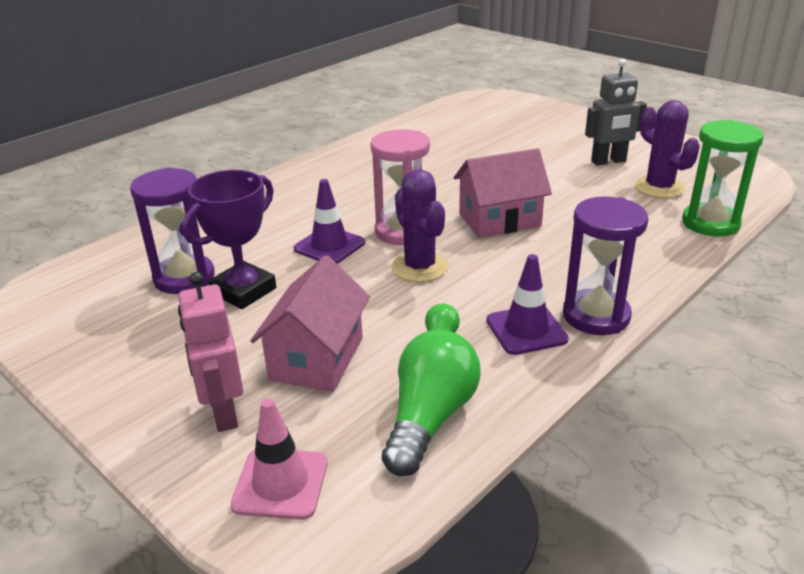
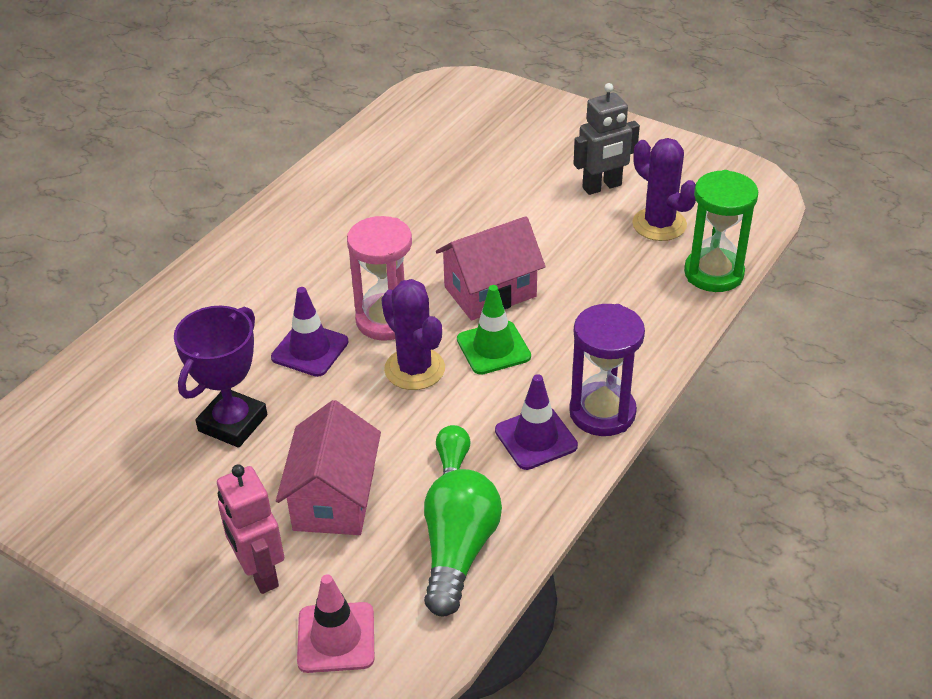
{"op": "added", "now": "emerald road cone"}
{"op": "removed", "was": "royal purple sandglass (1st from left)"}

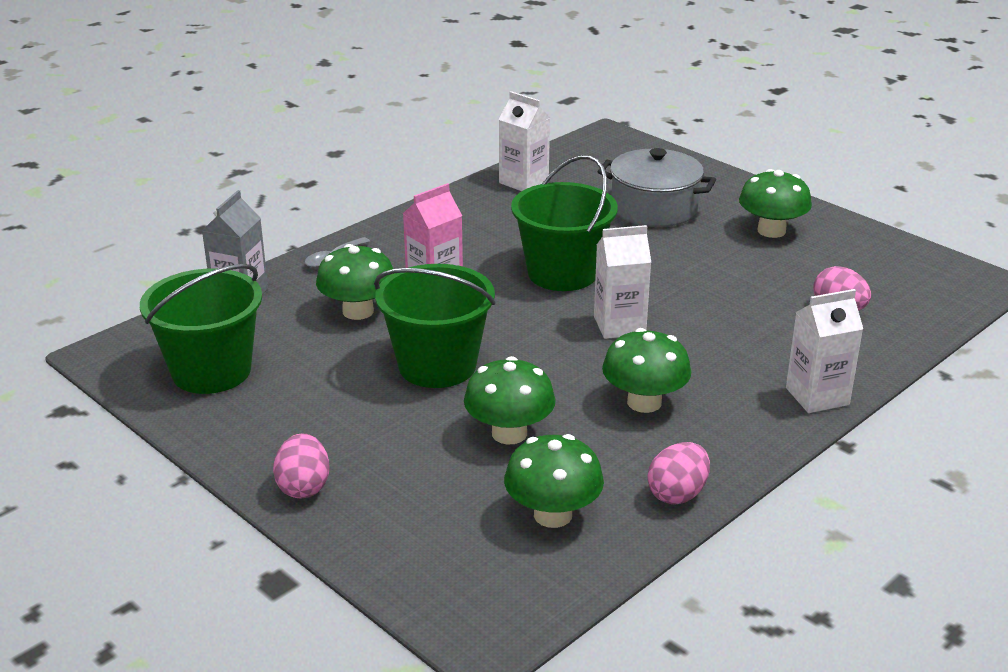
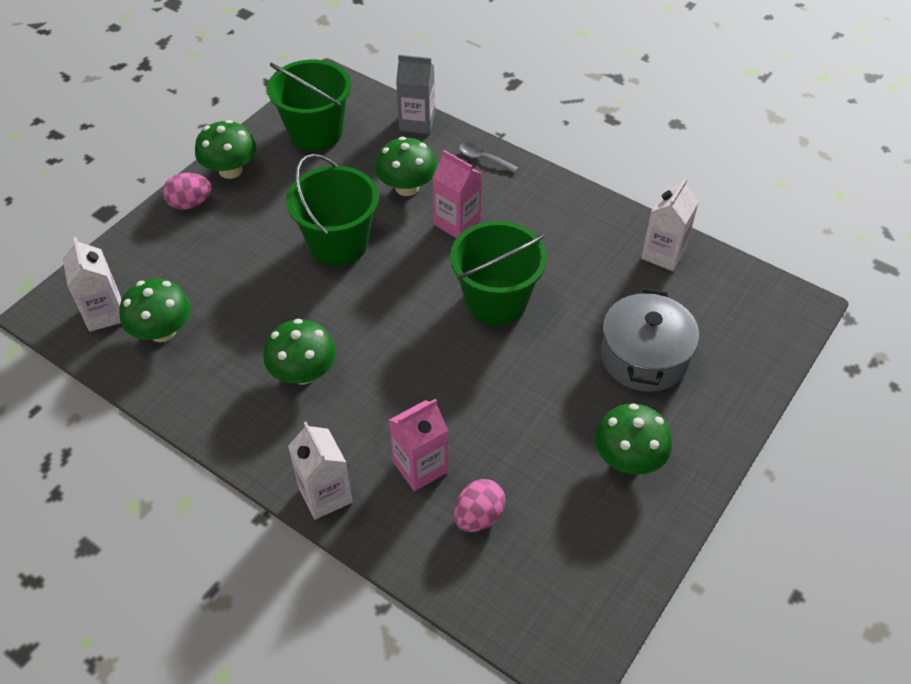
{"op": "moved", "was": "white milk carton (2nd from left in the first image)", "now": "white milk carton (1st from left)"}
{"op": "moved", "was": "emerald fungus (2nd from left)"}
{"op": "added", "now": "rose-pink milk carton (1st from left)"}
{"op": "removed", "was": "rose-pink egg (2nd from left)"}

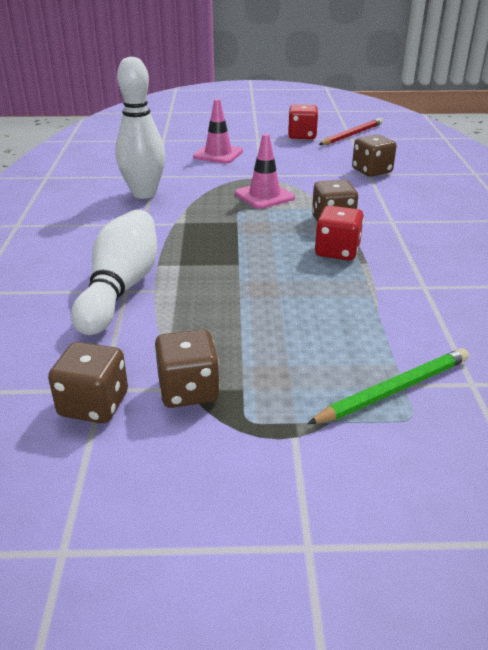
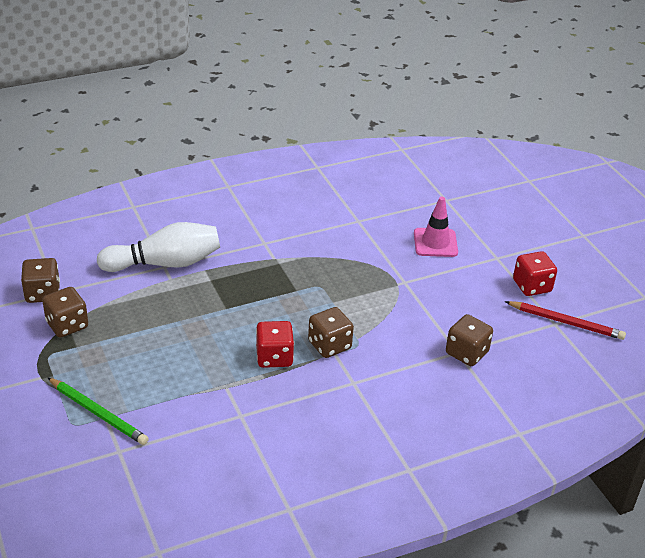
{"op": "removed", "was": "white tenpin (2nd from left)"}
{"op": "removed", "was": "rose-pink road cone (2nd from left)"}

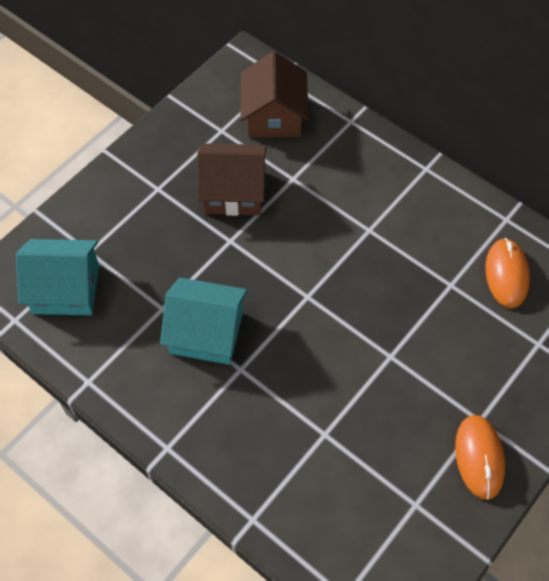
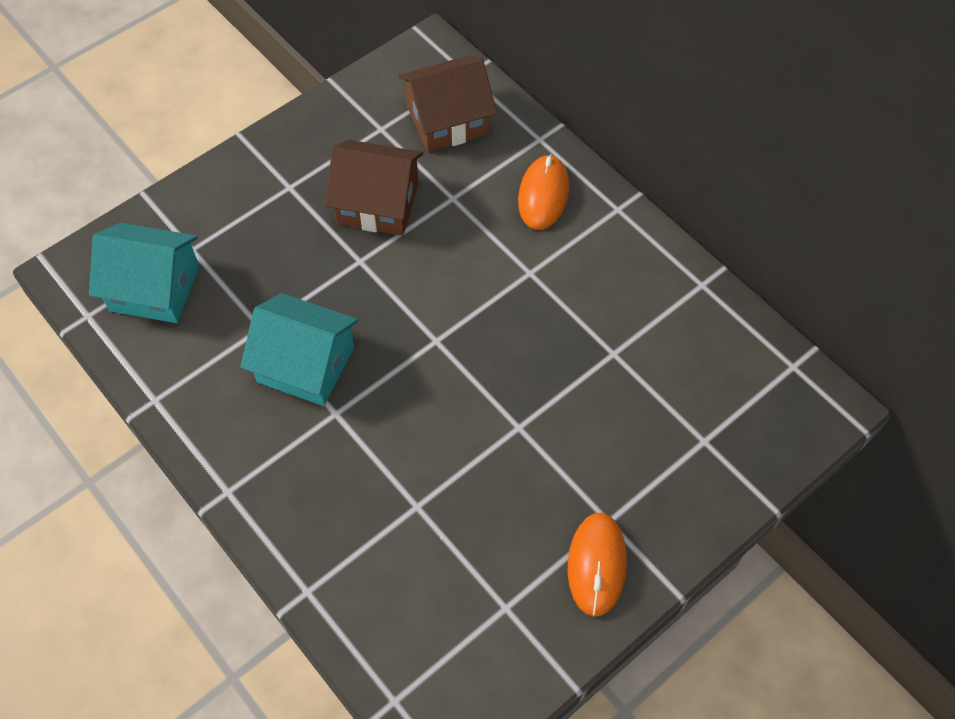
{"op": "turned", "was": "russet house (2nd from left)", "clockwise": 60}
{"op": "moved", "was": "orange mouse (2nd from left in the first image)", "now": "orange mouse (1st from left)"}

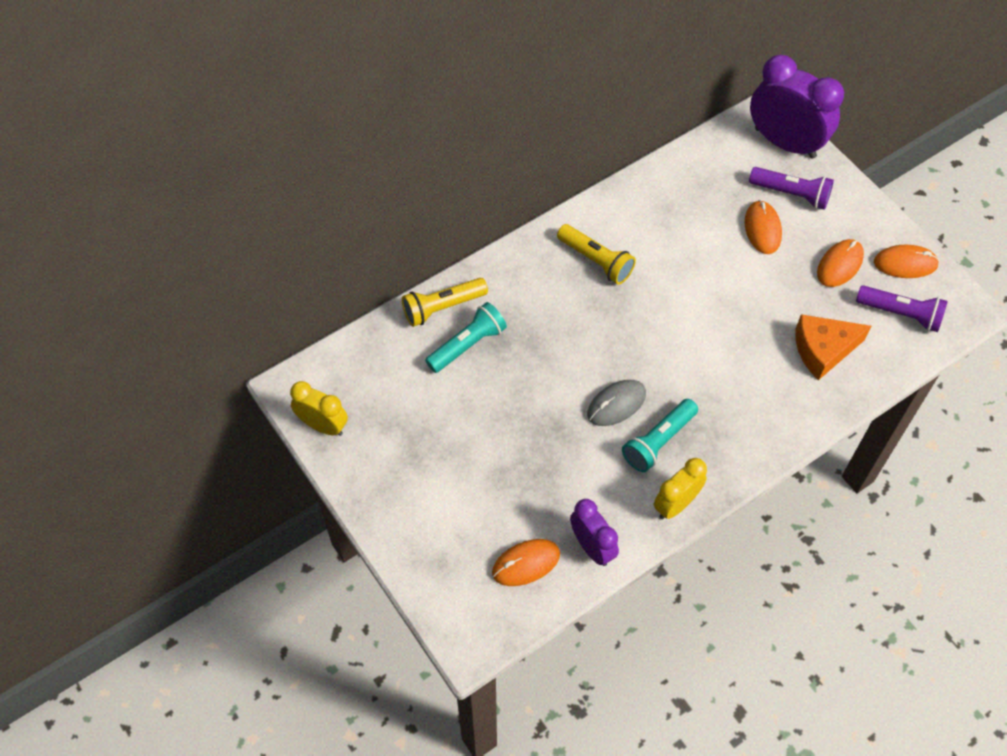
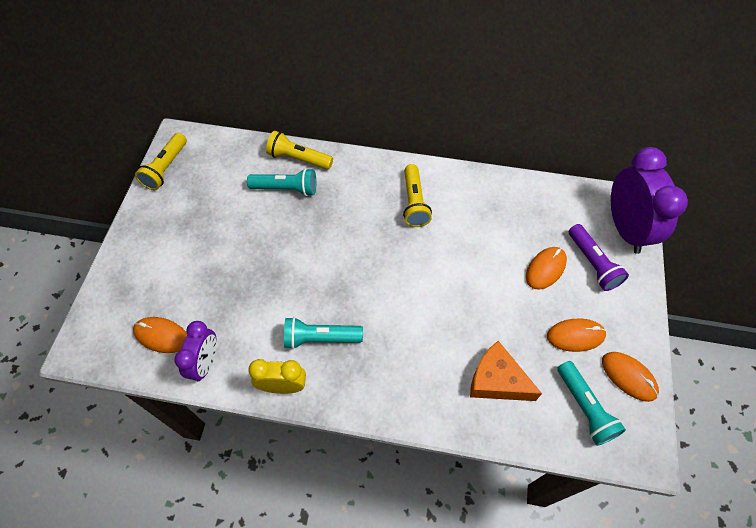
{"op": "replaced", "was": "bright yellow alarm clock (1st from left)", "now": "bright yellow torch (1st from left)"}
{"op": "recoloured", "was": "royal purple torch (2nd from left)", "now": "teal torch (3rd from left)"}
{"op": "removed", "was": "ash-grey mouse"}

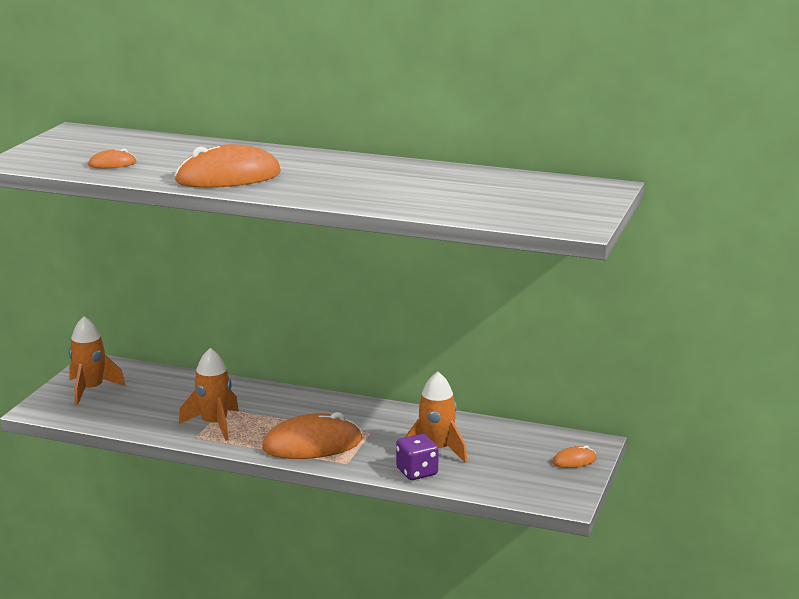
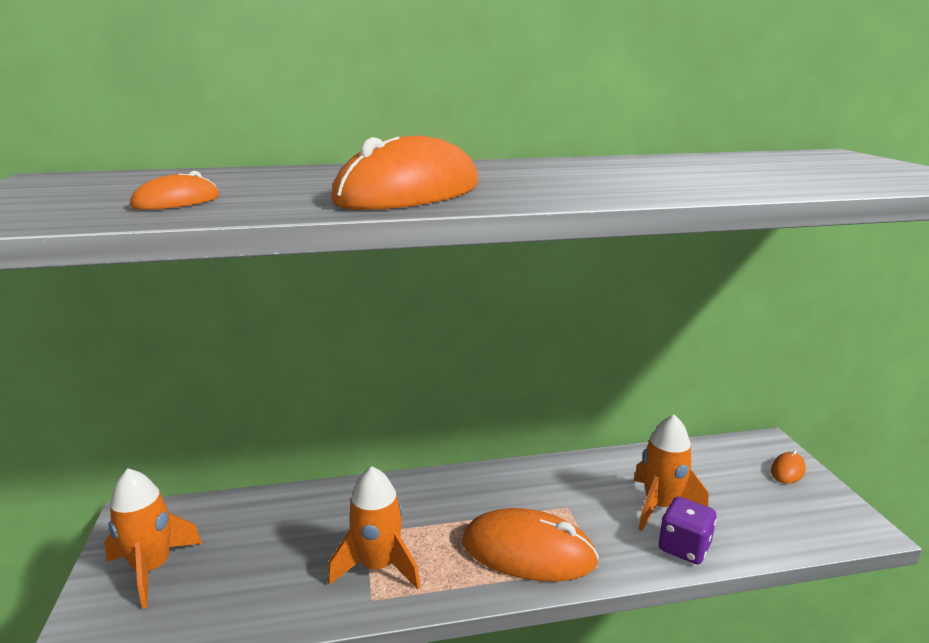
{"op": "turned", "was": "orange mouse (3rd from left)", "clockwise": 60}

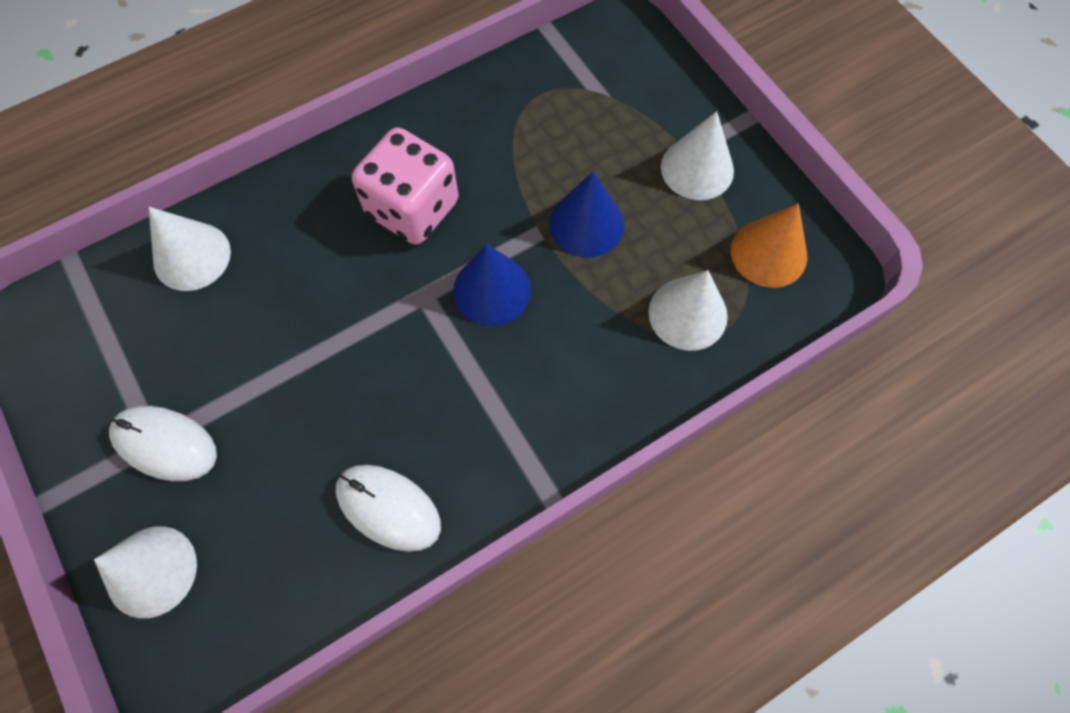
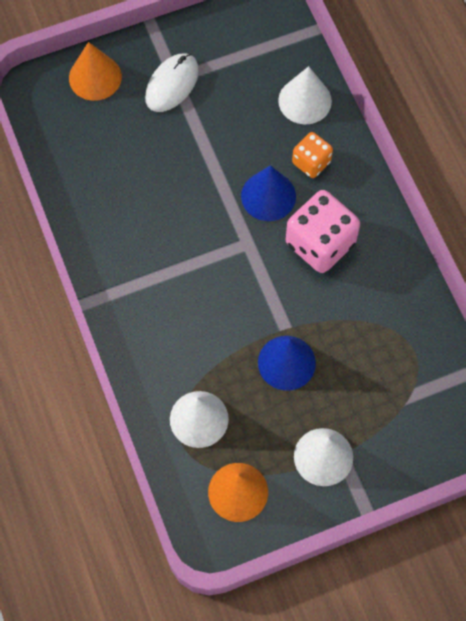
{"op": "recoloured", "was": "white cone shape (1st from left)", "now": "orange cone shape (1st from left)"}
{"op": "moved", "was": "blue cone shape (1st from left)"}
{"op": "added", "now": "orange dice"}
{"op": "removed", "was": "white mouse (2nd from left)"}

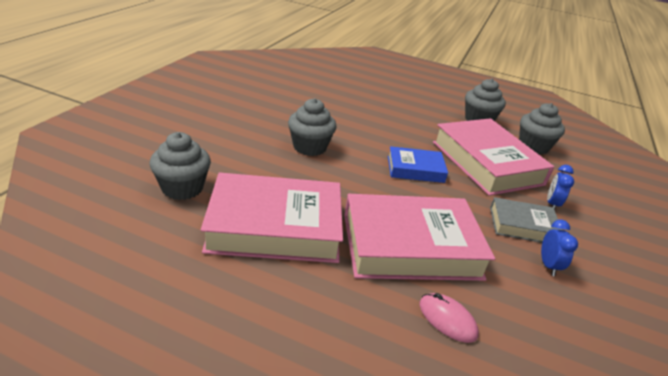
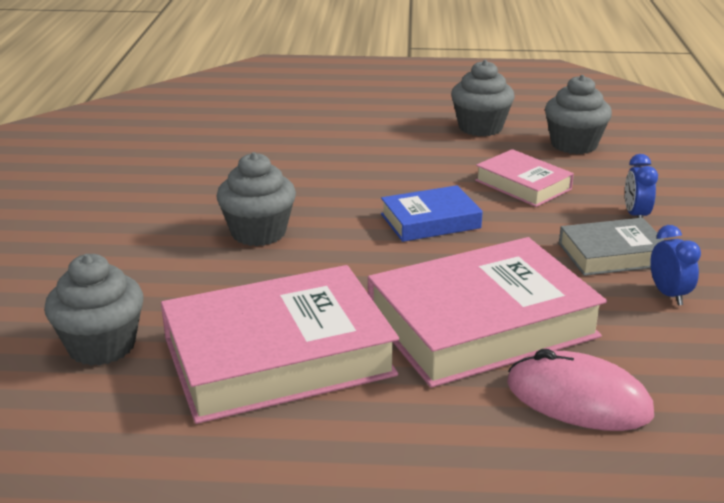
{"op": "resized", "was": "rose-pink book (3rd from left)", "ratio": 0.53}
{"op": "resized", "was": "rose-pink mouse", "ratio": 1.55}

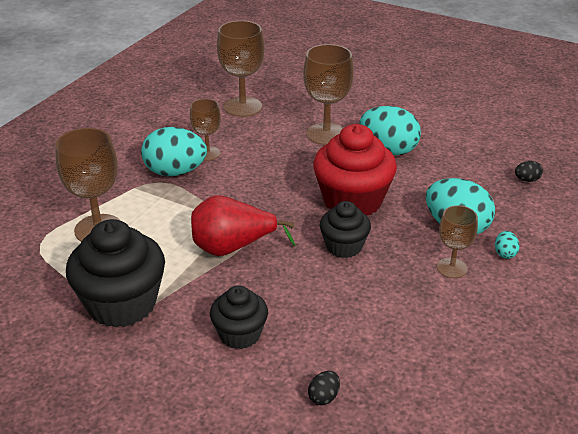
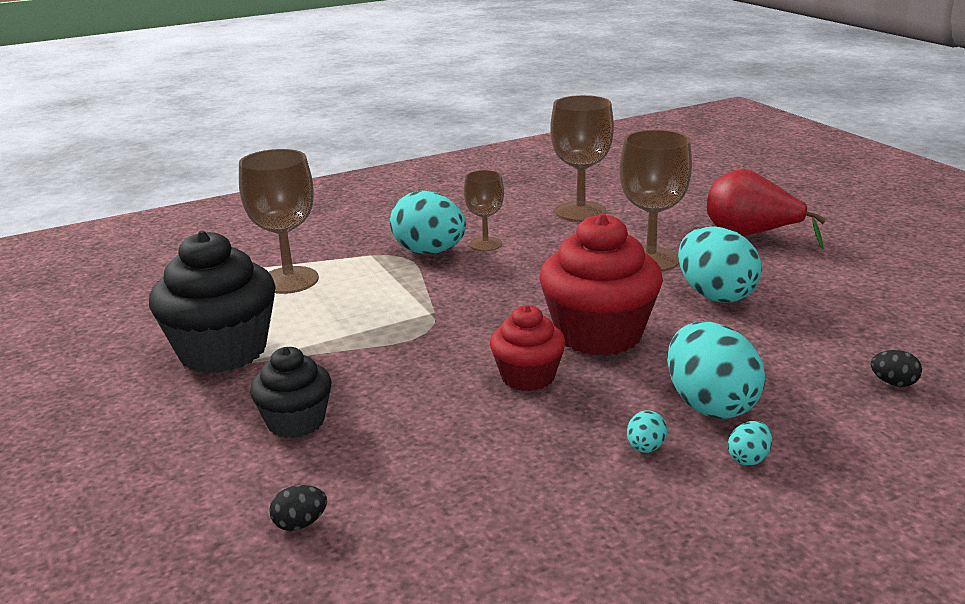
{"op": "recoloured", "was": "black muffin (3rd from left)", "now": "scarlet muffin (1st from left)"}
{"op": "replaced", "was": "russet wine glass (5th from left)", "now": "teal egg (2nd from left)"}
{"op": "moved", "was": "scarlet toy pear"}

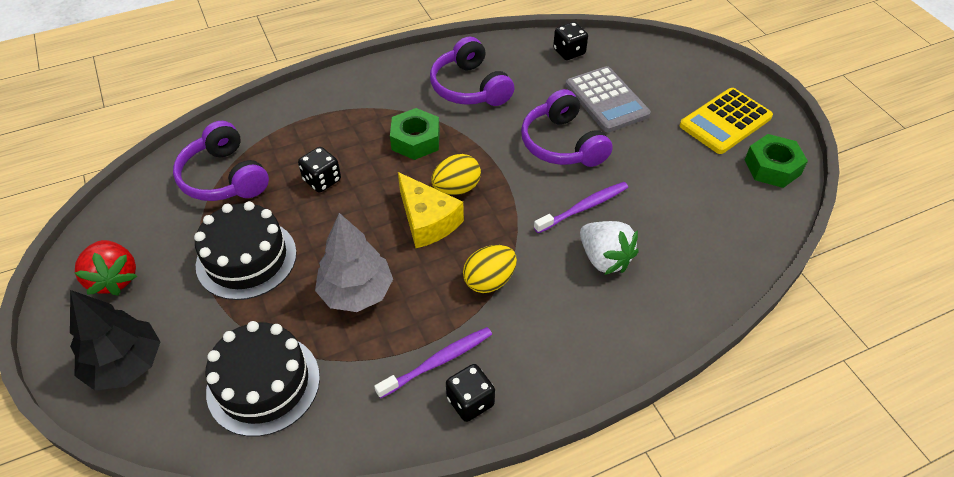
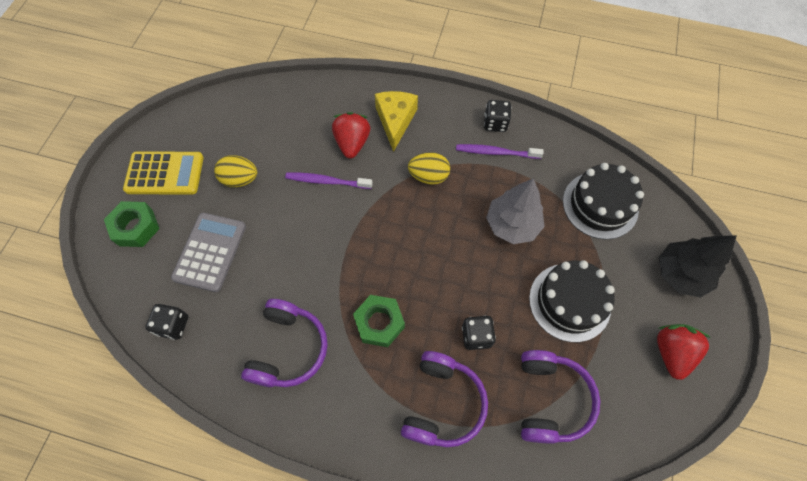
{"op": "moved", "was": "emerald hex nut (2nd from left in the first image)", "now": "emerald hex nut (1st from left)"}
{"op": "moved", "was": "bright yellow egg (1st from left)"}
{"op": "recoloured", "was": "white toy strawberry", "now": "scarlet toy strawberry (1st from left)"}
{"op": "moved", "was": "bright yellow piece of cheese"}
{"op": "moved", "was": "royal purple headphones (3rd from left in the first image)", "now": "royal purple headphones (2nd from left)"}

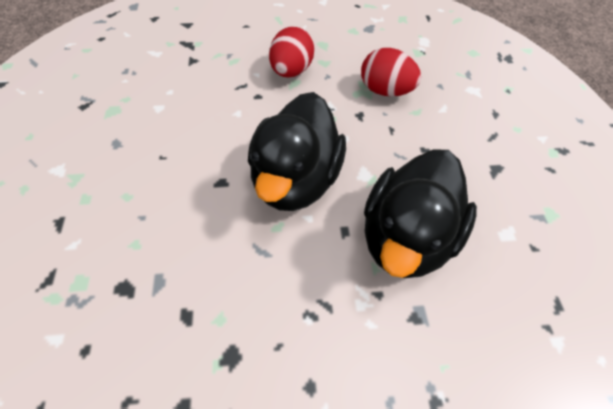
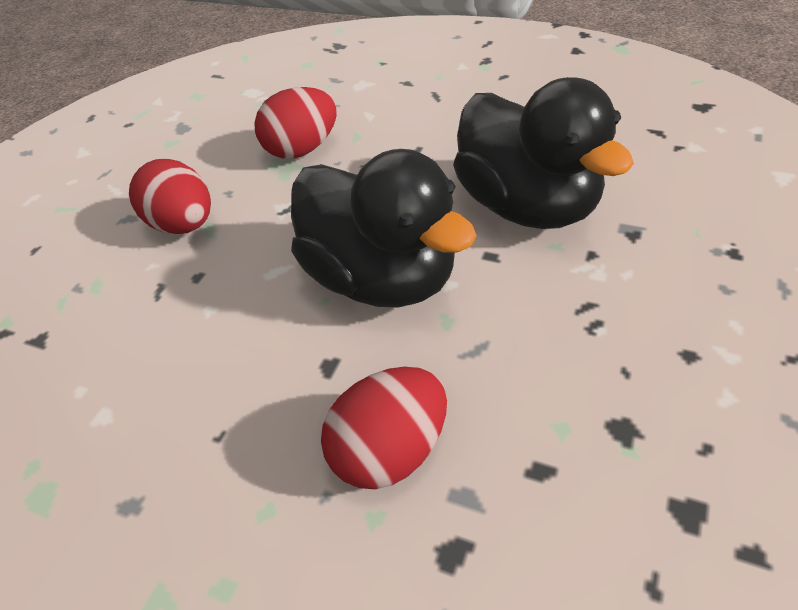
{"op": "added", "now": "scarlet egg (3rd from left)"}

